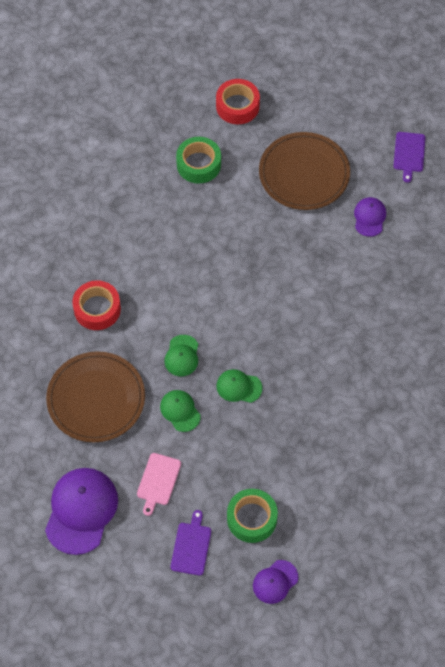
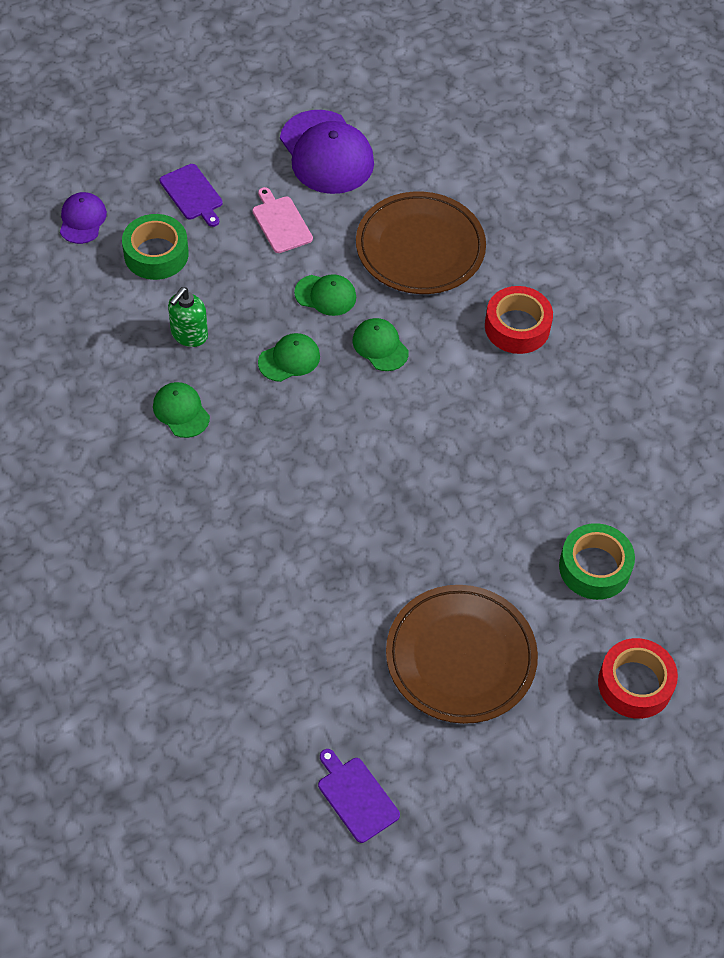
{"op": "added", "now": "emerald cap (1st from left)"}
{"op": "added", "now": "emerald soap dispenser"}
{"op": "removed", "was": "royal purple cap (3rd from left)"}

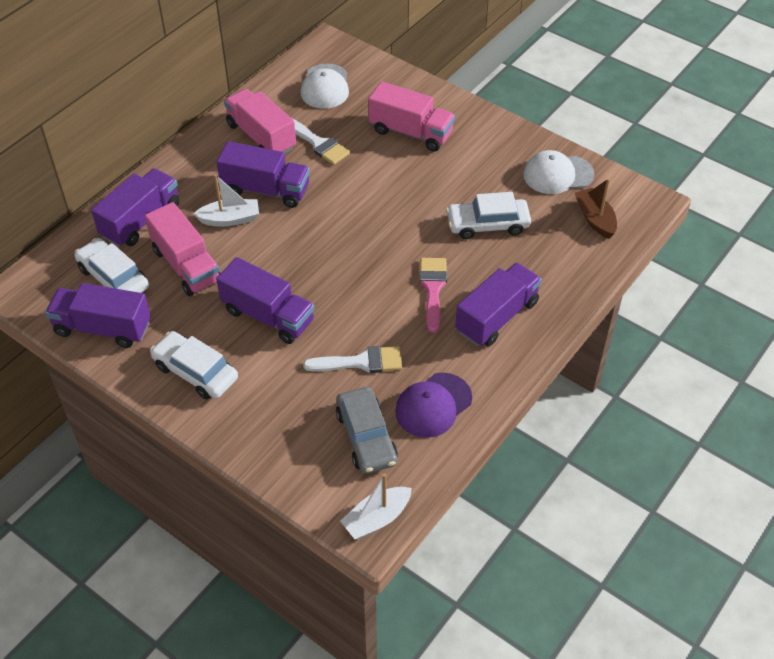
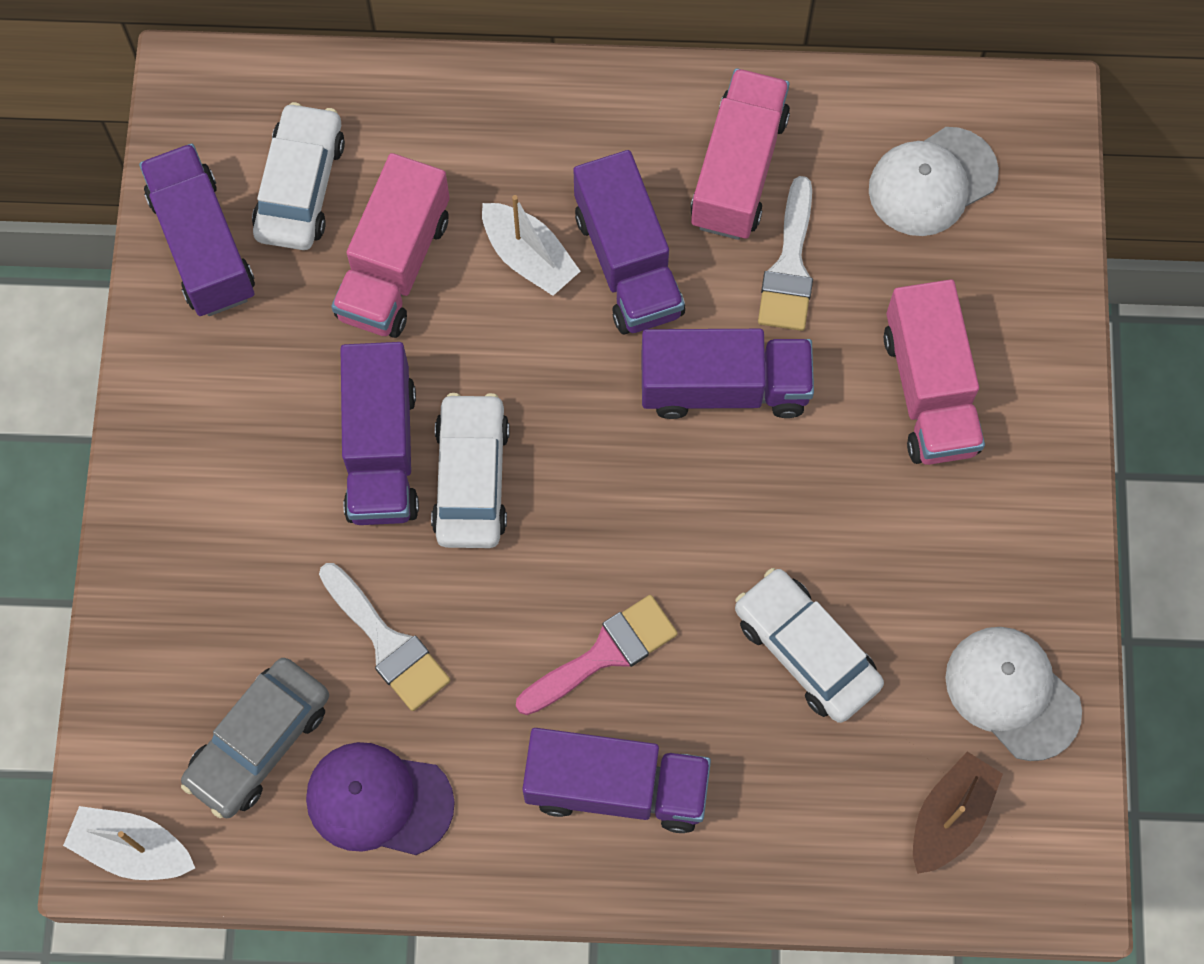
{"op": "moved", "was": "white car (2nd from left)"}
{"op": "moved", "was": "royal purple lorry (2nd from left in the first image)", "now": "royal purple lorry (5th from left)"}

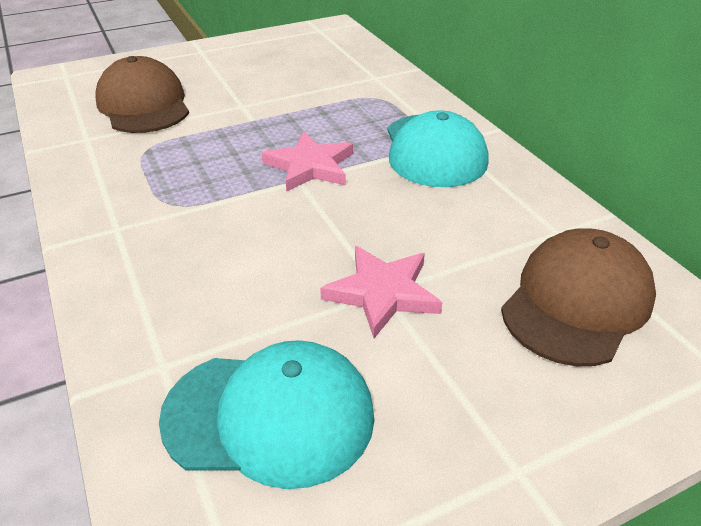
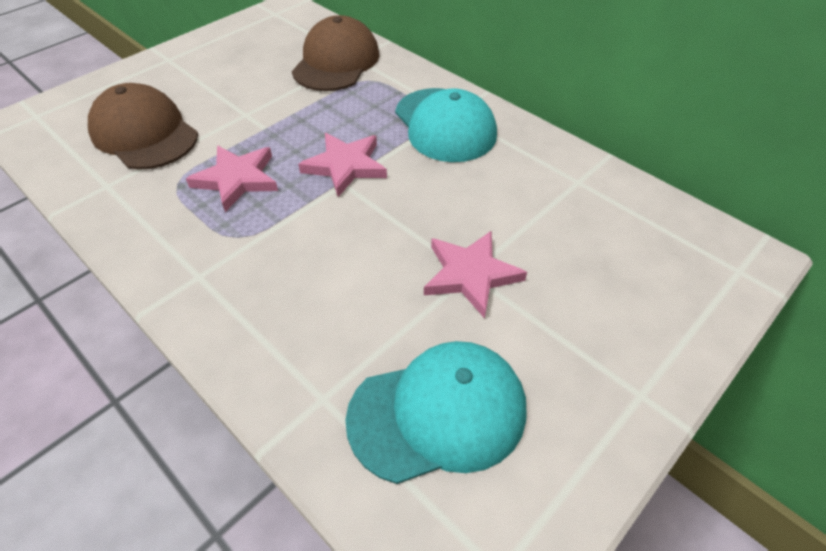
{"op": "added", "now": "rose-pink star (1st from left)"}
{"op": "moved", "was": "russet cap (2nd from left)"}

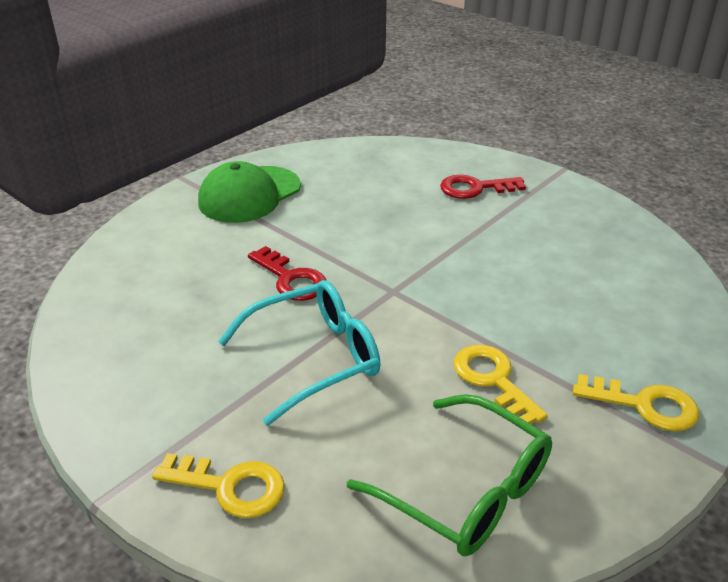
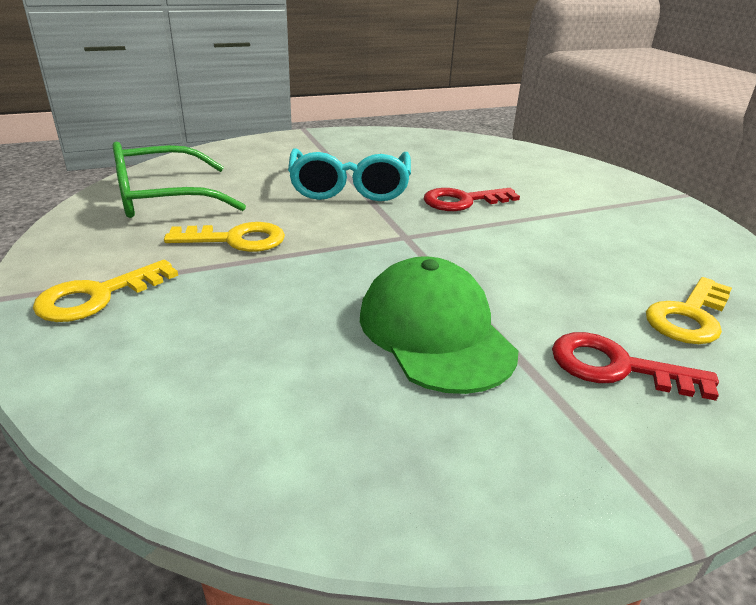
{"op": "moved", "was": "emerald cap"}
{"op": "turned", "was": "scarlet door key (2nd from left)", "clockwise": -90}
{"op": "moved", "was": "bright yellow door key (1st from left in the first image)", "now": "bright yellow door key (3rd from left)"}

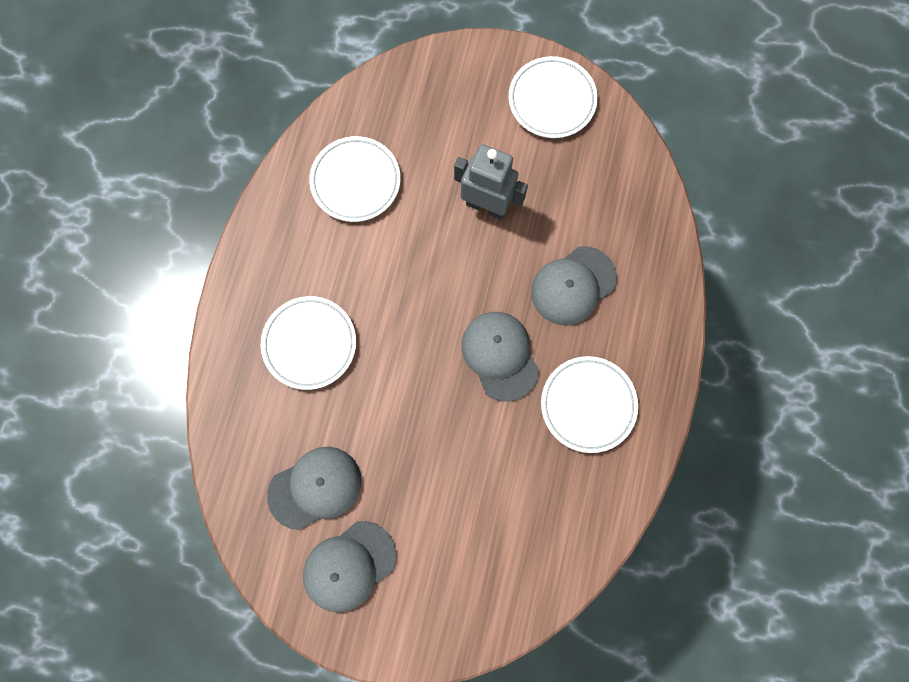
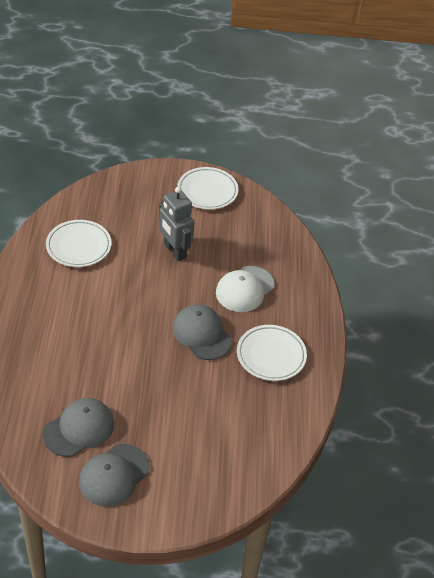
{"op": "turned", "was": "ash-grey robot figure", "clockwise": -135}
{"op": "recoloured", "was": "ash-grey cap (4th from left)", "now": "white cap"}
{"op": "removed", "was": "white plate (1st from left)"}

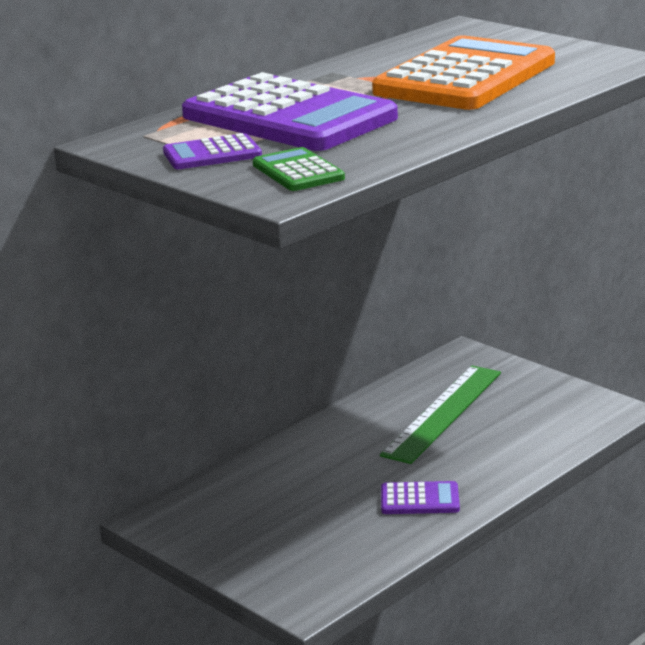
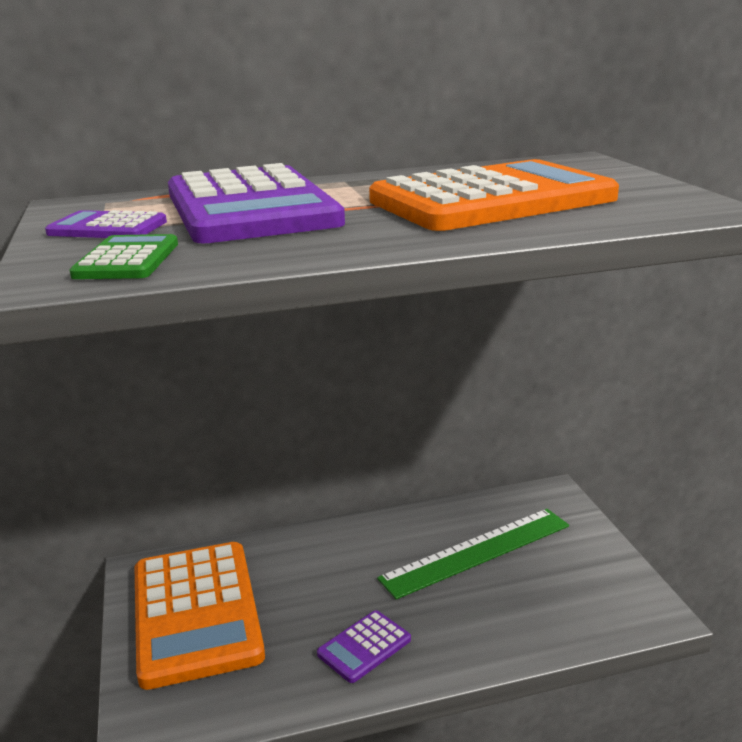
{"op": "added", "now": "orange calculator (1st from left)"}
{"op": "turned", "was": "royal purple calculator (3rd from left)", "clockwise": 105}

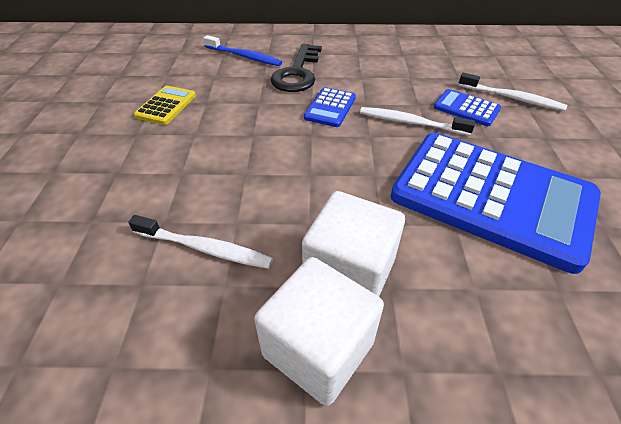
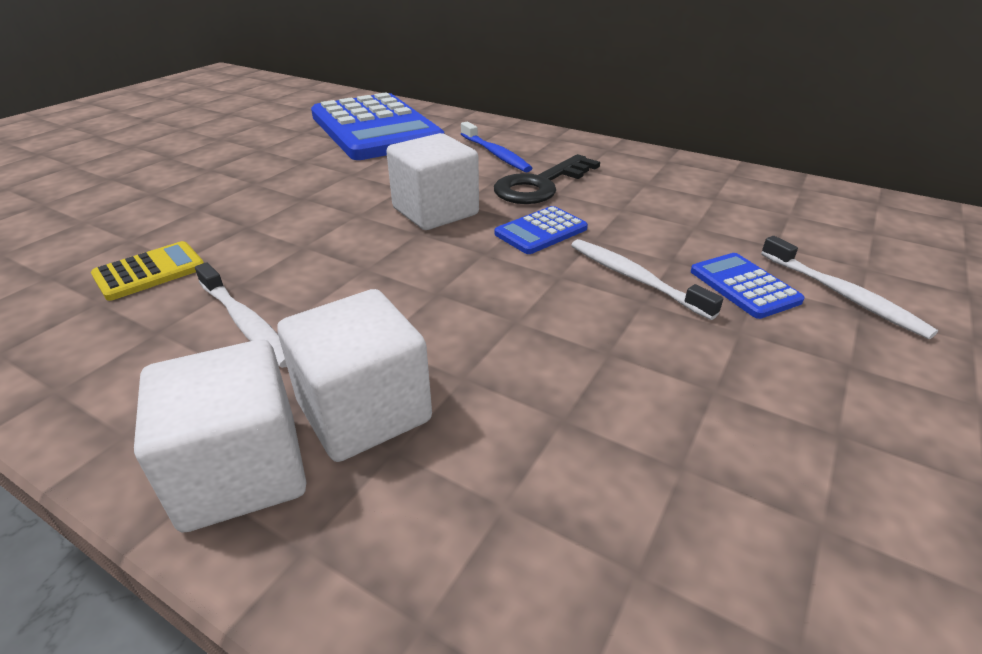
{"op": "moved", "was": "bright yellow calculator"}
{"op": "moved", "was": "blue calculator (3rd from left in the first image)", "now": "blue calculator (1st from left)"}
{"op": "added", "now": "white cube (3rd from left)"}

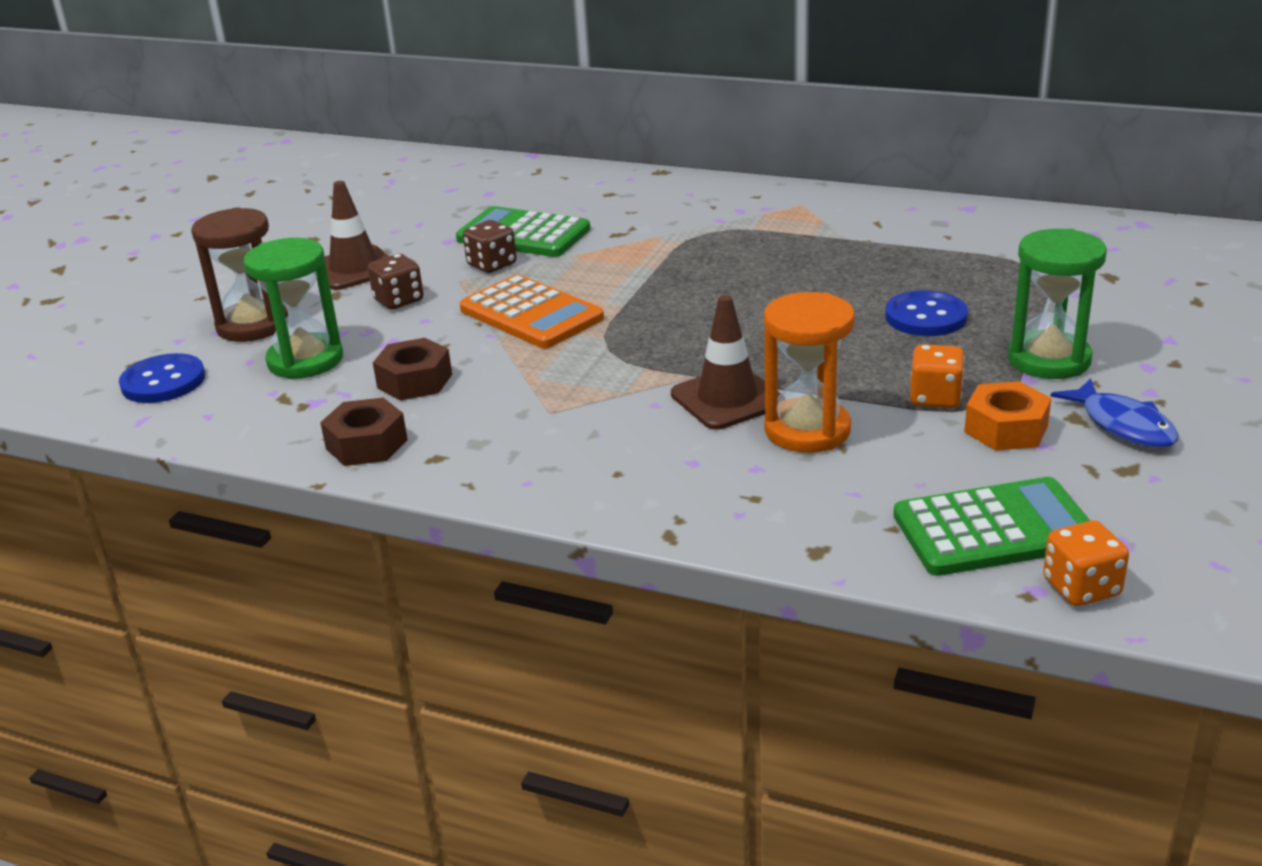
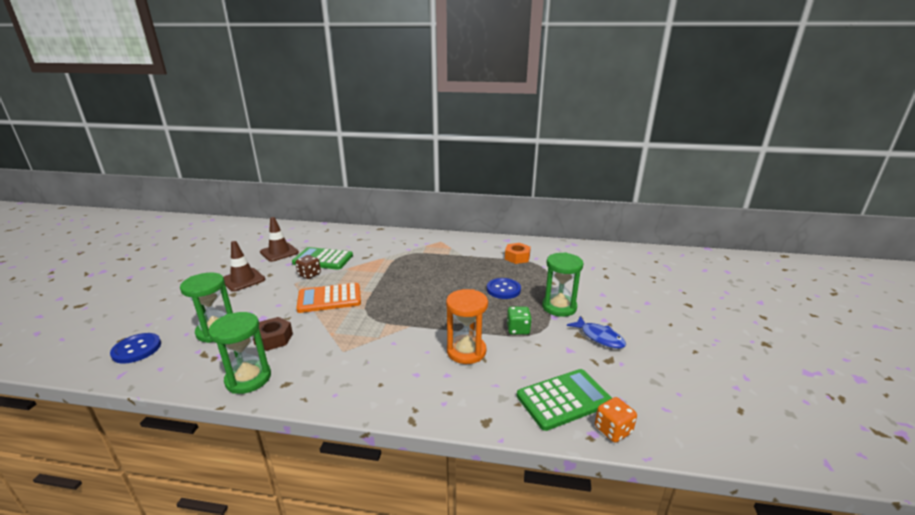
{"op": "replaced", "was": "russet hex nut (1st from left)", "now": "emerald sandglass (2nd from left)"}
{"op": "moved", "was": "russet road cone (2nd from left)"}
{"op": "turned", "was": "orange calculator", "clockwise": 135}
{"op": "moved", "was": "orange hex nut"}
{"op": "recoloured", "was": "orange dice (1st from left)", "now": "emerald dice"}
{"op": "removed", "was": "russet sandglass"}
{"op": "removed", "was": "russet dice (1st from left)"}

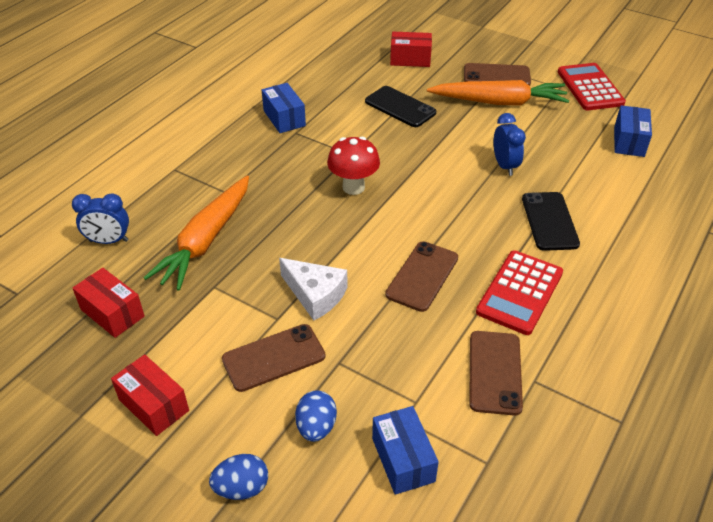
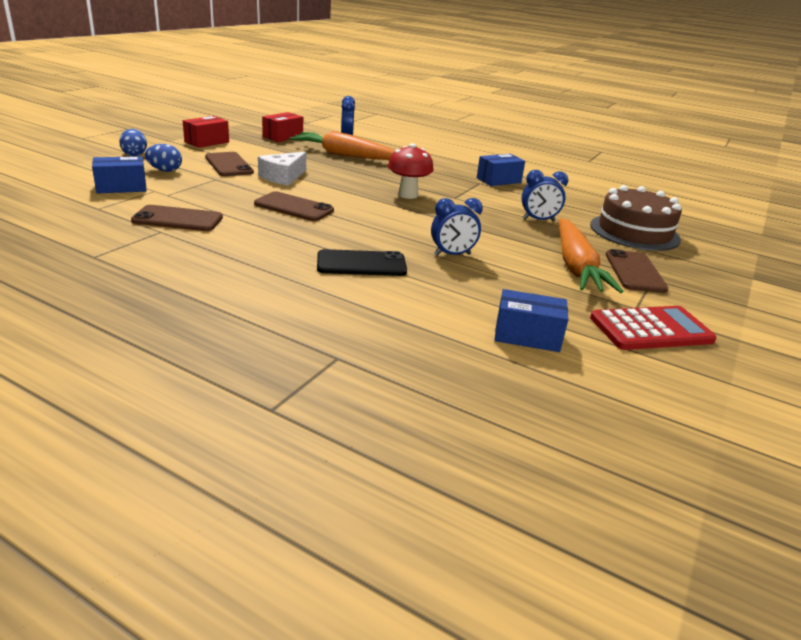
{"op": "replaced", "was": "black phone (1st from left)", "now": "blue alarm clock (3rd from left)"}
{"op": "replaced", "was": "scarlet parcel (3rd from left)", "now": "russet cake"}
{"op": "removed", "was": "scarlet calculator (1st from left)"}

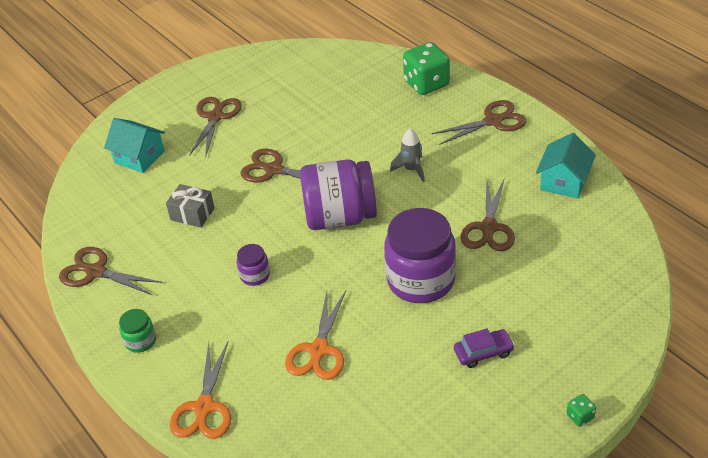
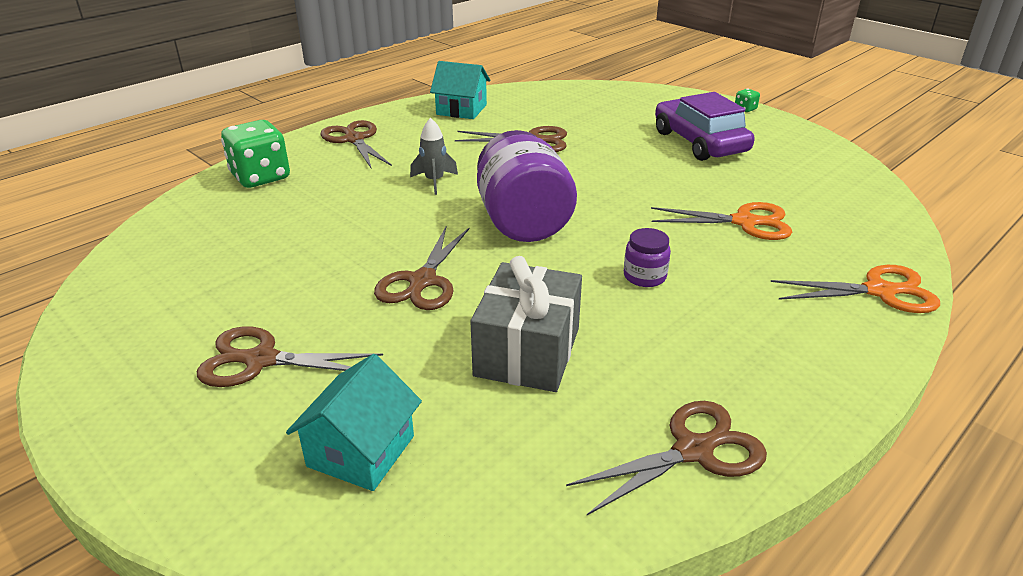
{"op": "resized", "was": "ash-grey present", "ratio": 1.66}
{"op": "turned", "was": "russet pair of scissors (1st from left in the first image)", "clockwise": -135}
{"op": "resized", "was": "royal purple car", "ratio": 1.99}
{"op": "removed", "was": "emerald preserve jar"}
{"op": "removed", "was": "royal purple preserve jar (3rd from left)"}

